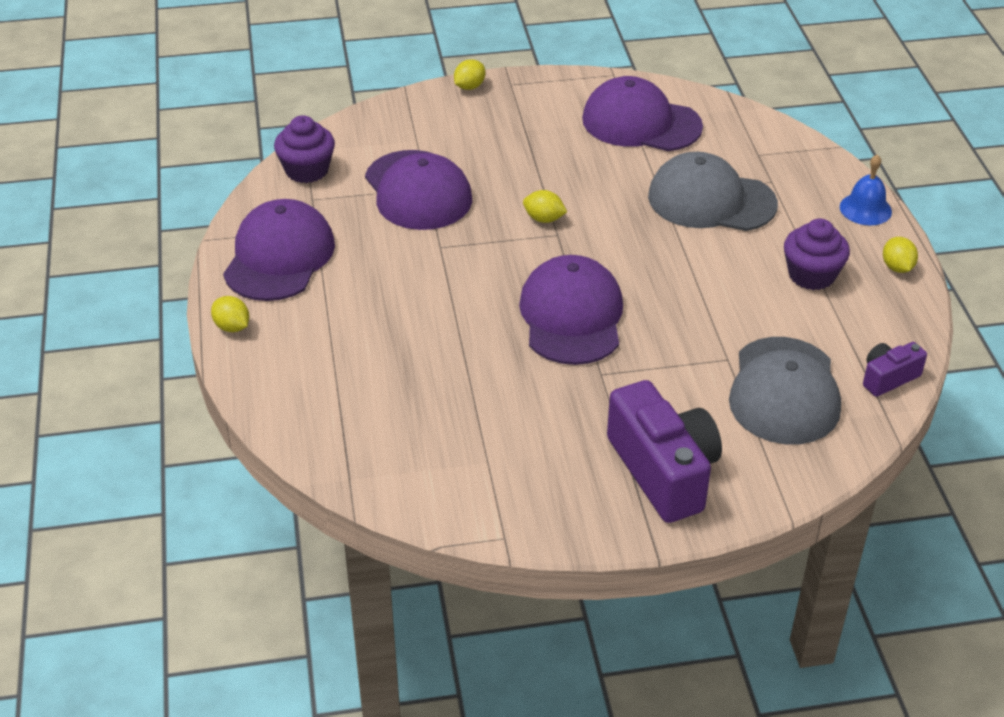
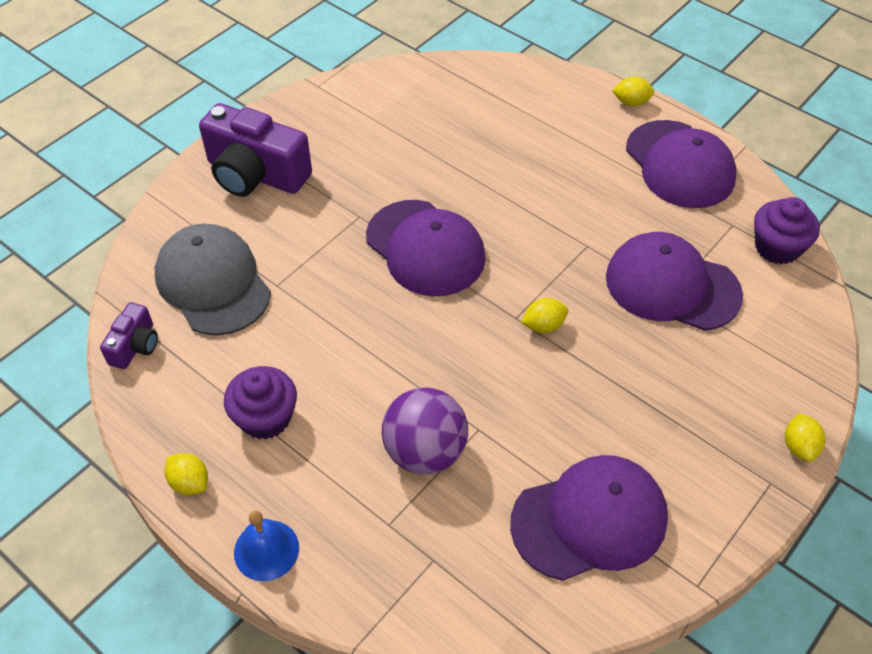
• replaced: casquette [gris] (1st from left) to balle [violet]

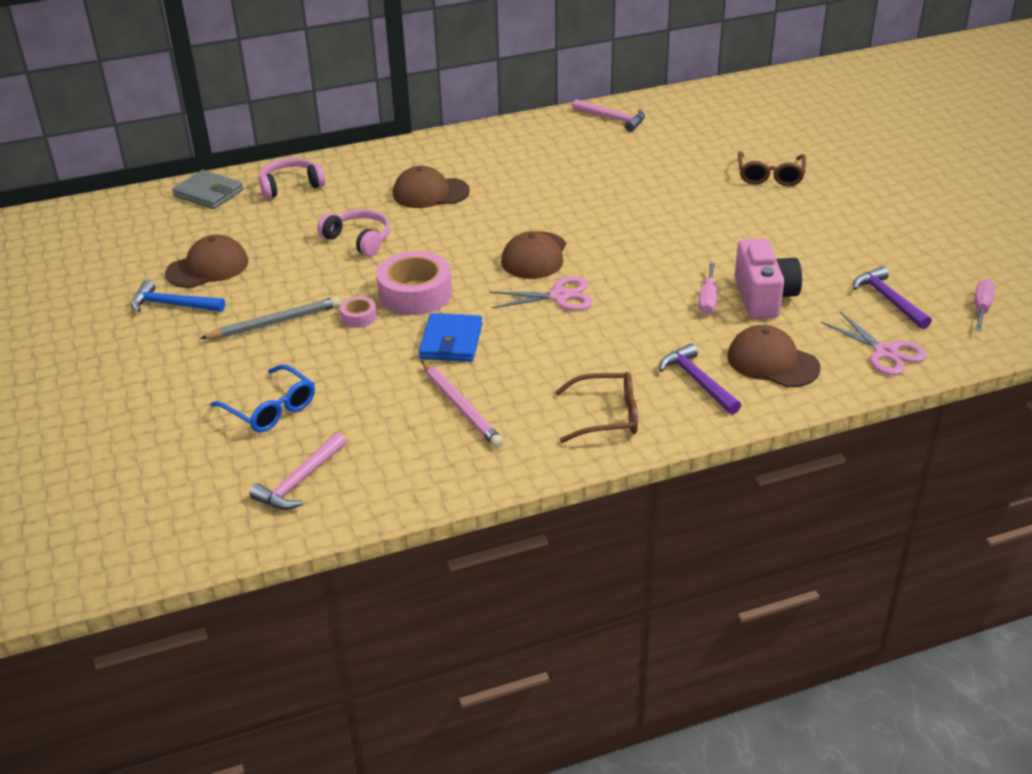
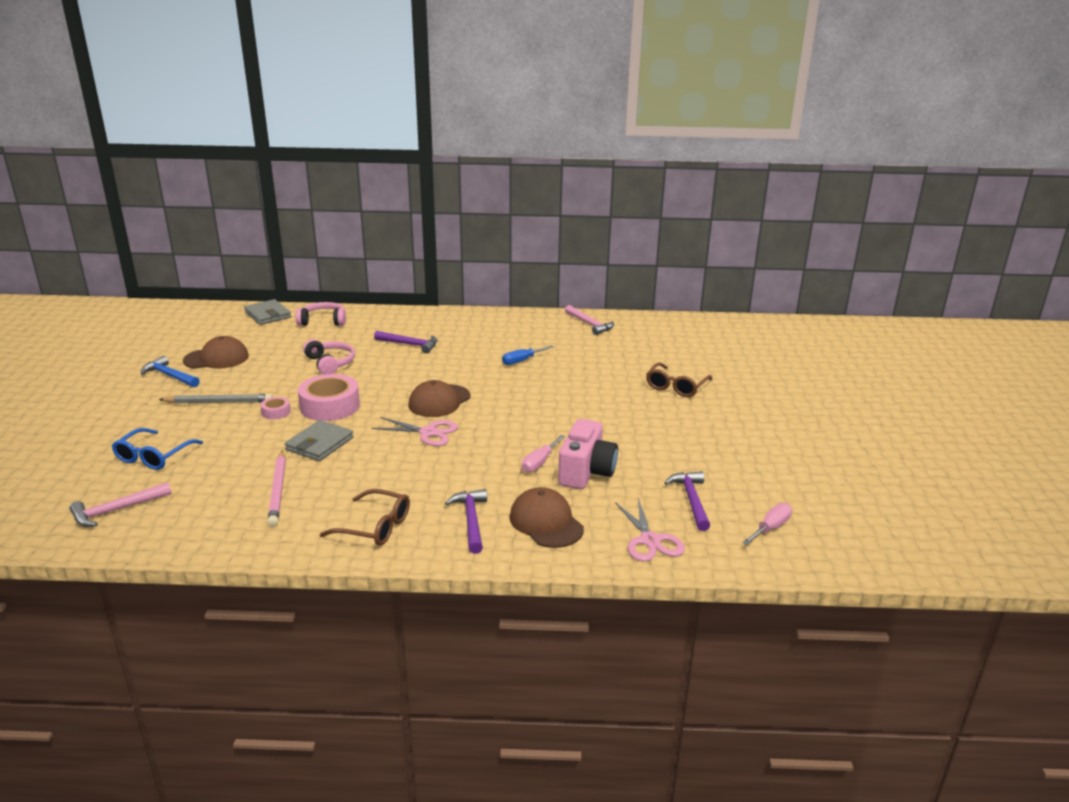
• replaced: casquette [marron] (2nd from left) to marteau [violet] (1st from left)
• recoloured: portefeuille [bleu] to portefeuille [gris] (2nd from left)
• turned: lunettes [bleu] 45 degrees clockwise
• added: tournevis [bleu]

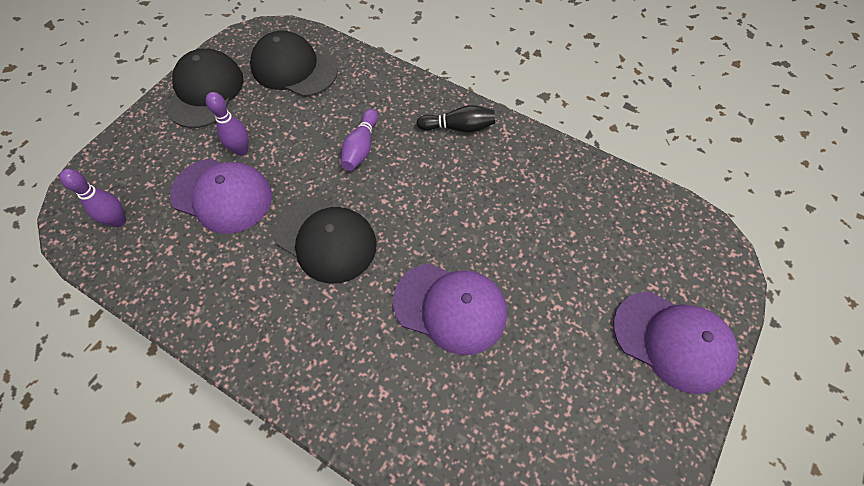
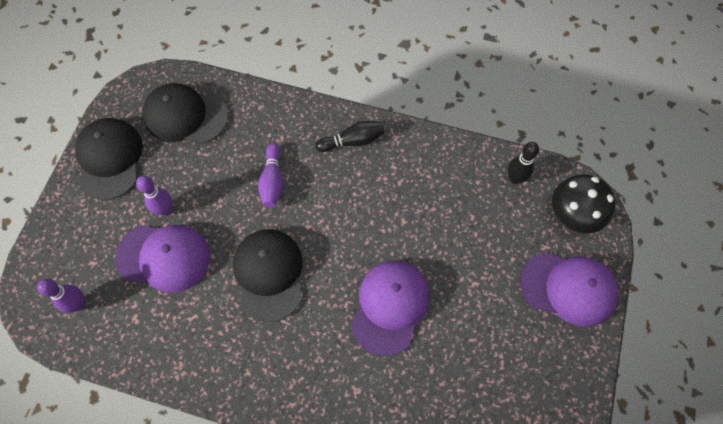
• turned: casquette [noir] (3rd from left) 120 degrees counterclockwise
• turned: casquette [violet] (2nd from left) 75 degrees counterclockwise
• added: quille [noir] (2nd from left)
• added: champignon [noir]

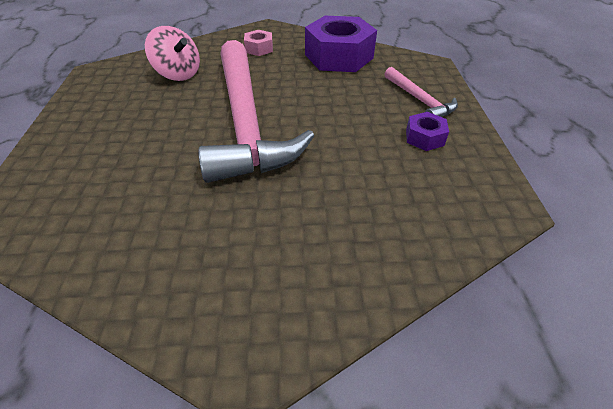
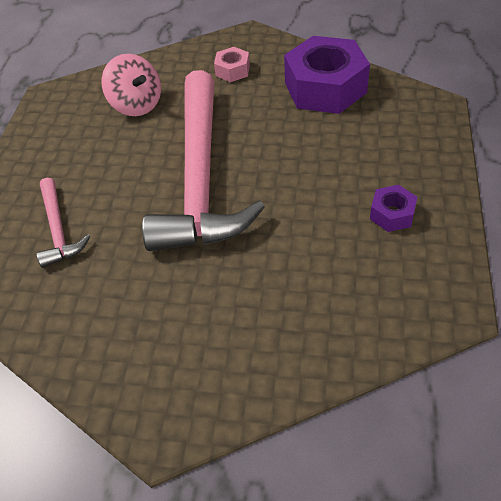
• moved: marteau [rose] (2nd from left in the first image) to marteau [rose] (1st from left)

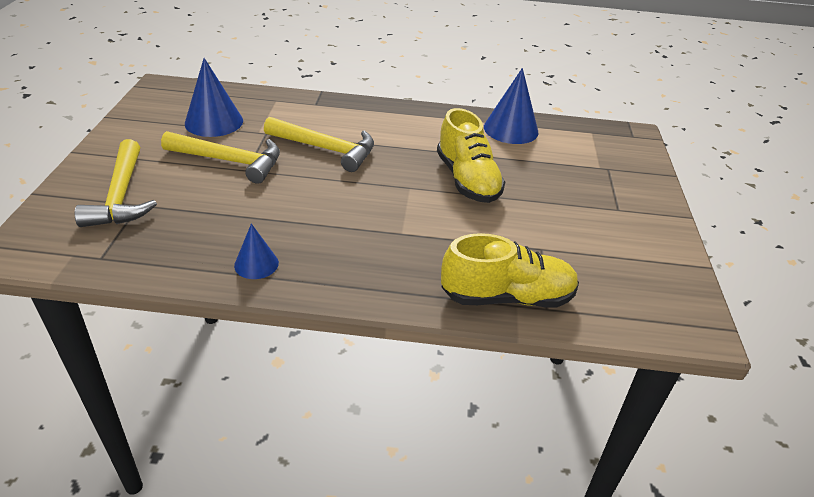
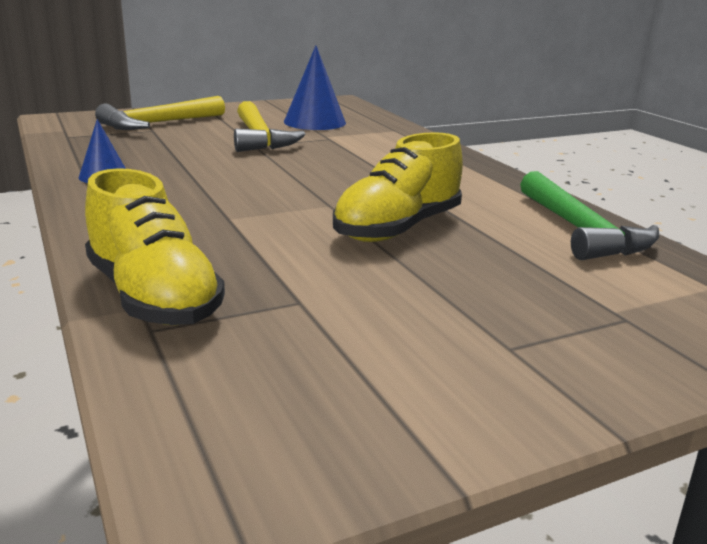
• replaced: cône [bleu] (3rd from left) to marteau [vert]
• removed: marteau [jaune] (3rd from left)

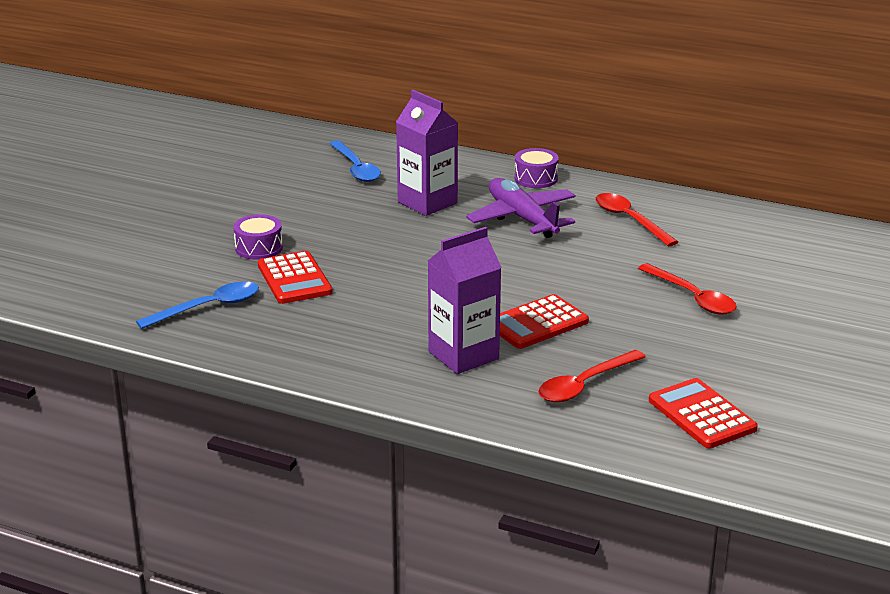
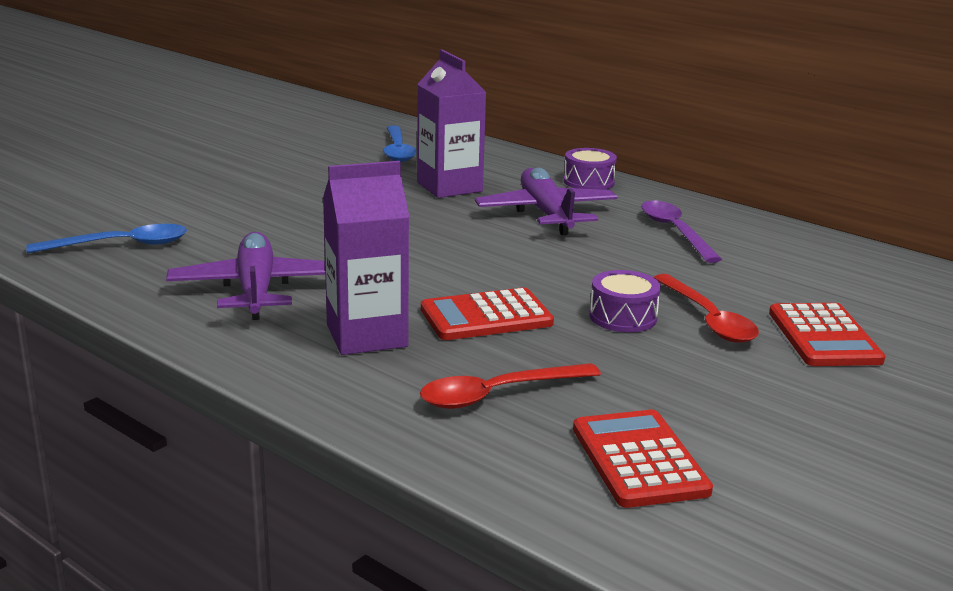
• recoloured: cuillère [rouge] (2nd from left) to cuillère [violet]
• moved: tambour [violet] (1st from left in the first image) to tambour [violet] (2nd from left)
• moved: calculatrice [rouge] (1st from left in the first image) to calculatrice [rouge] (3rd from left)
• added: avion [violet] (1st from left)

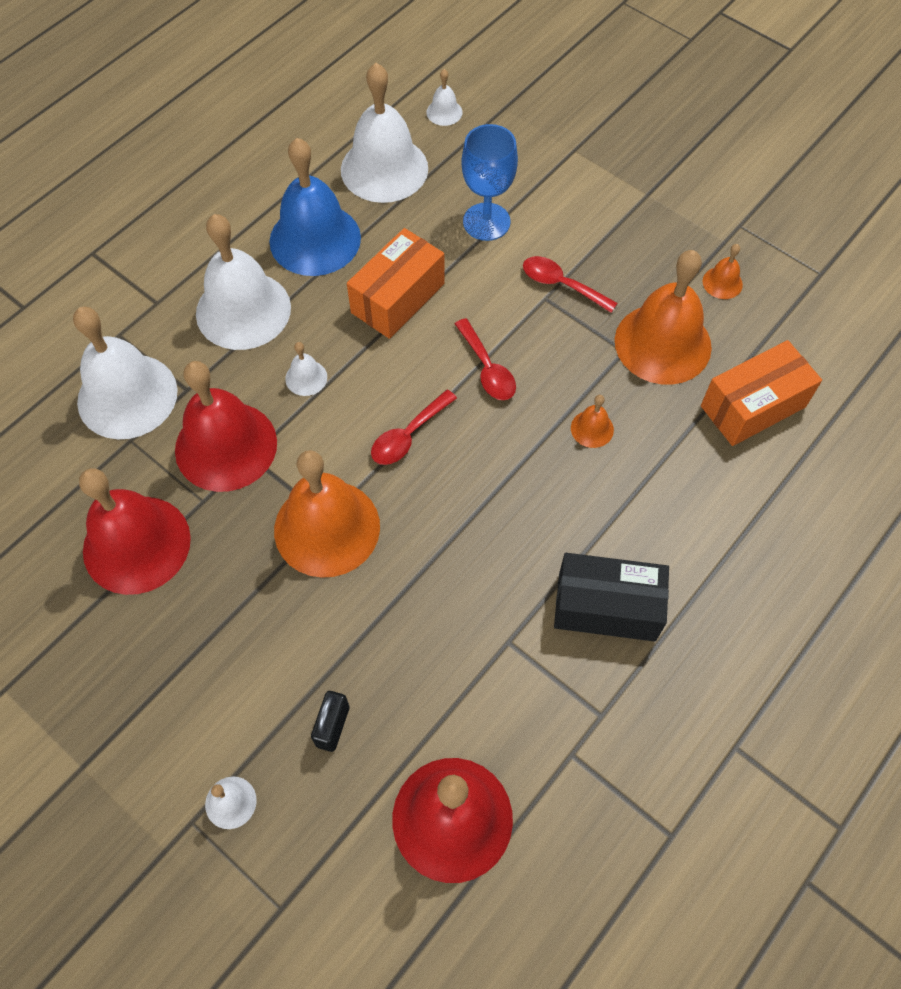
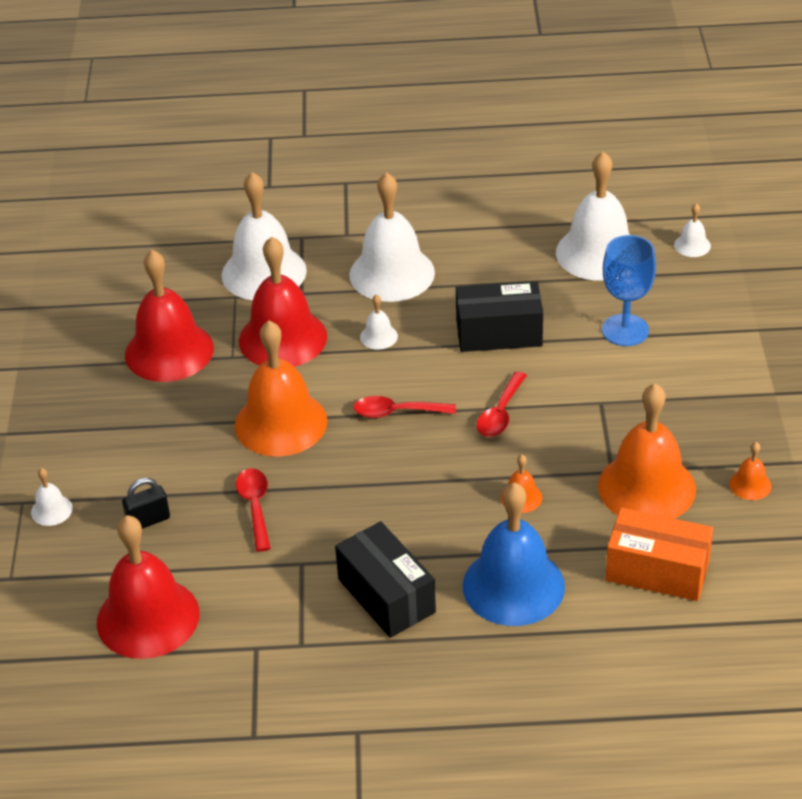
• moved: cloche [bleu]
• recoloured: boîte [orange] (1st from left) to boîte [noir] (2nd from left)
• moved: cuillère [rouge] (3rd from left in the first image) to cuillère [rouge] (1st from left)

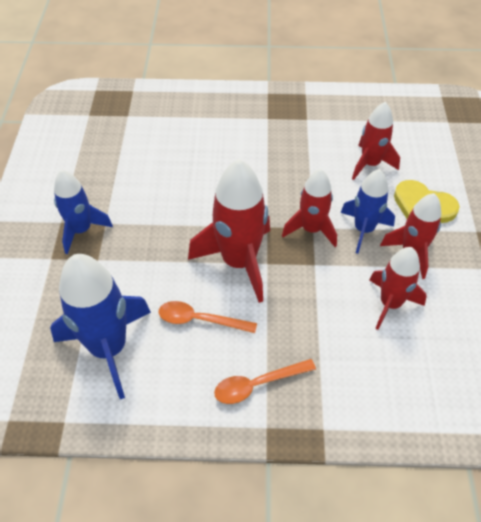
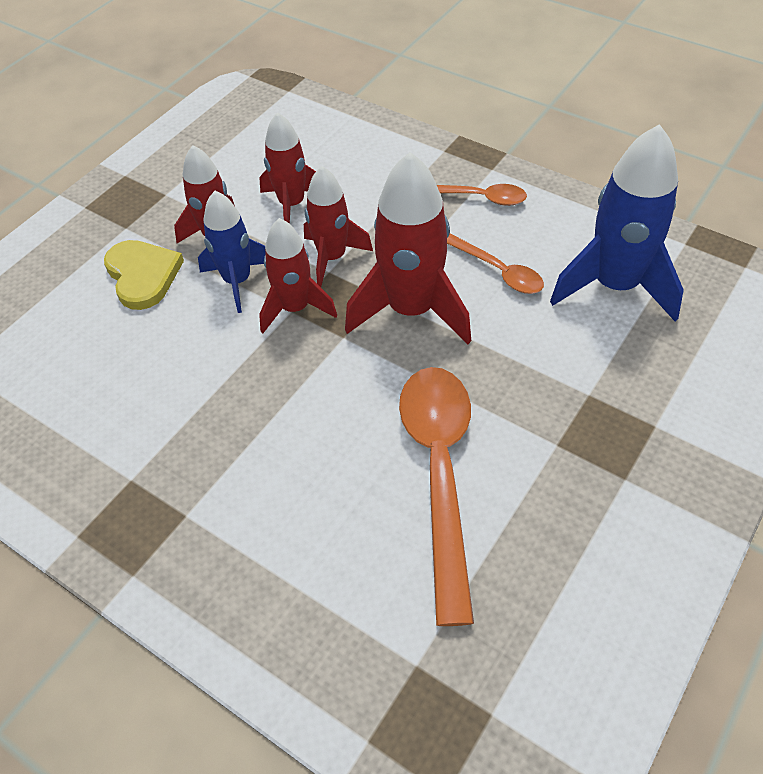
• moved: fusée [rouge] (3rd from left in the first image) to fusée [rouge] (4th from left)
• removed: fusée [bleu] (1st from left)
• added: cuillère [orange] (1st from left)

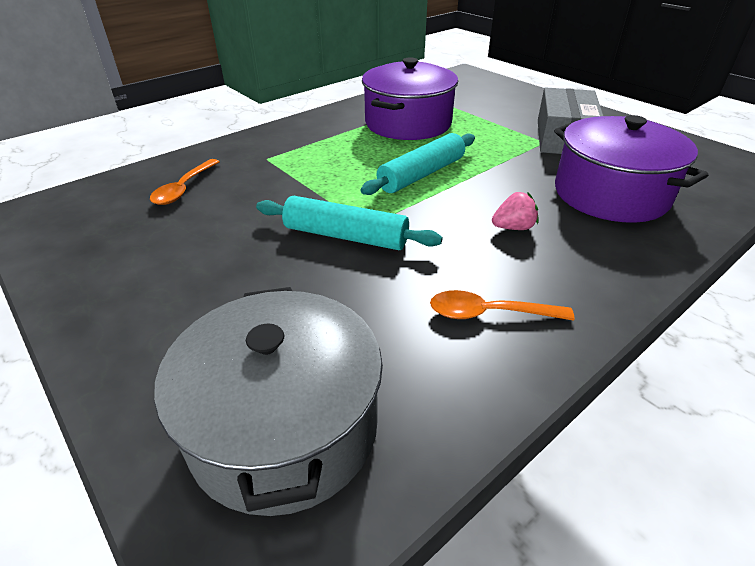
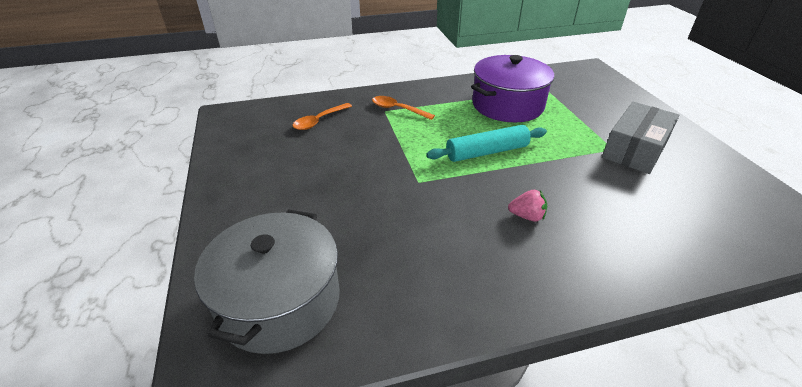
• removed: marmite [violet] (2nd from left)
• removed: rouleau à pâtisserie [turquoise] (1st from left)
• moved: cuillère [orange] (2nd from left)

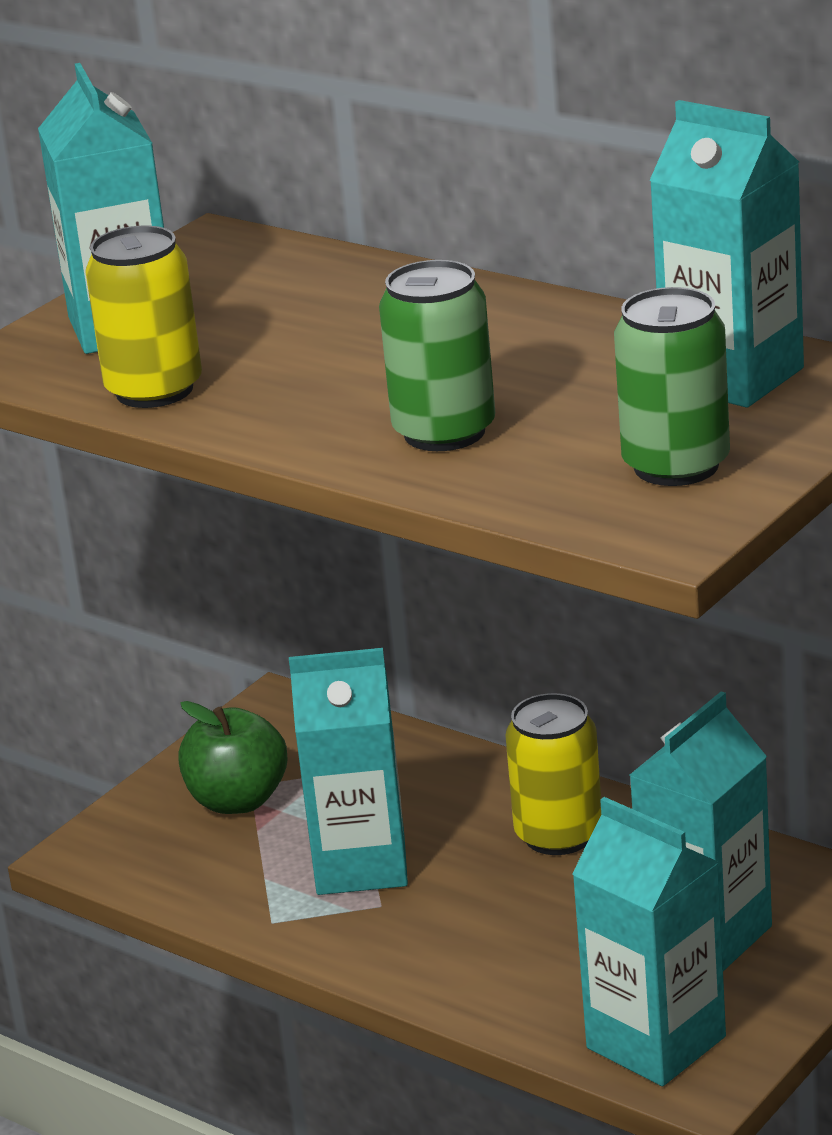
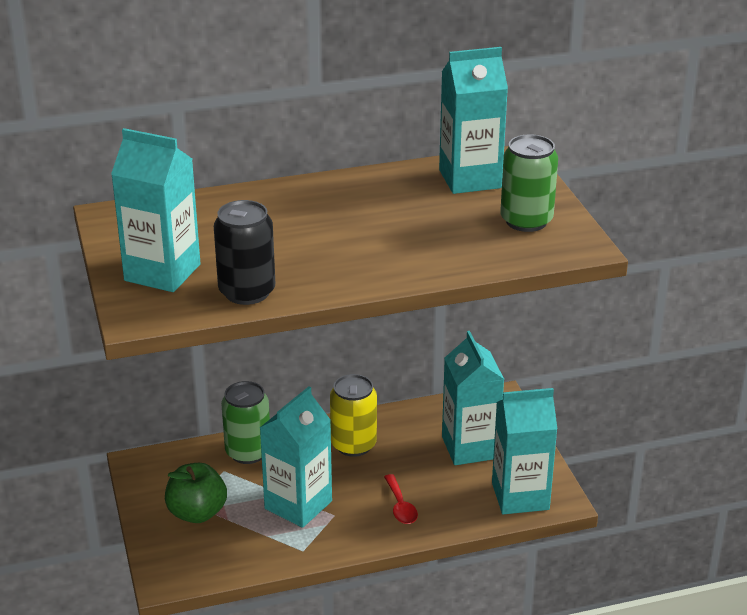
• recoloured: canette [jaune] (1st from left) to canette [noir]
• moved: canette [vert] (1st from left)
• added: cuillère [rouge]

